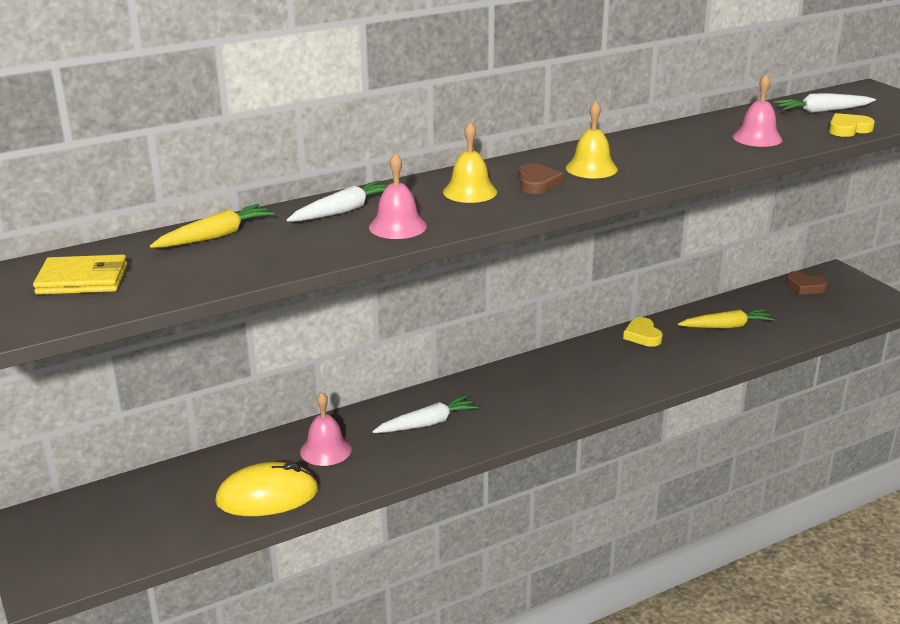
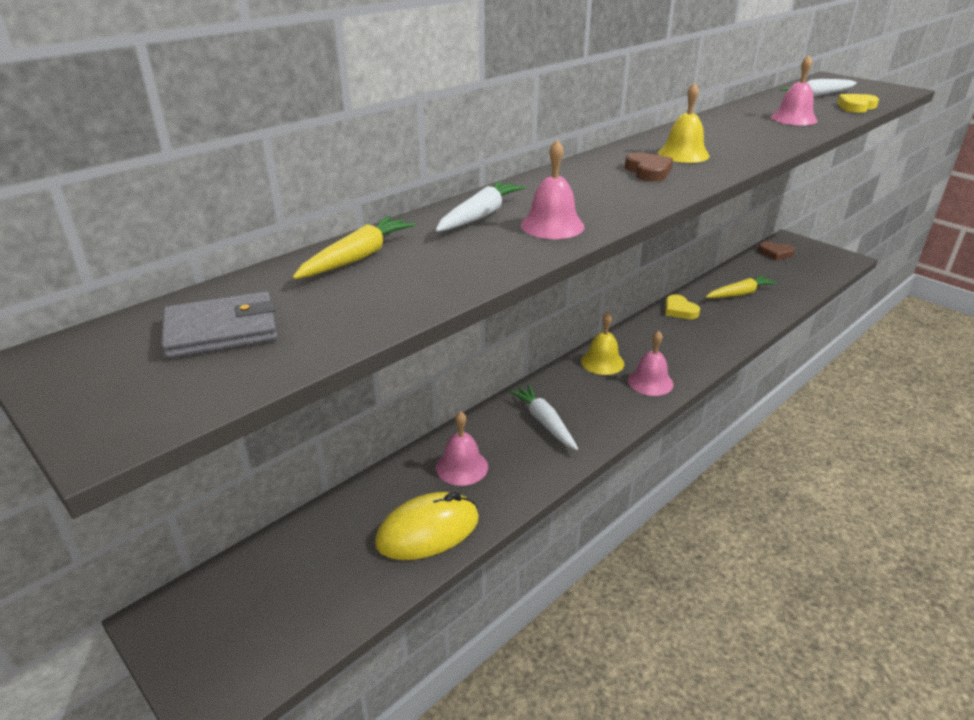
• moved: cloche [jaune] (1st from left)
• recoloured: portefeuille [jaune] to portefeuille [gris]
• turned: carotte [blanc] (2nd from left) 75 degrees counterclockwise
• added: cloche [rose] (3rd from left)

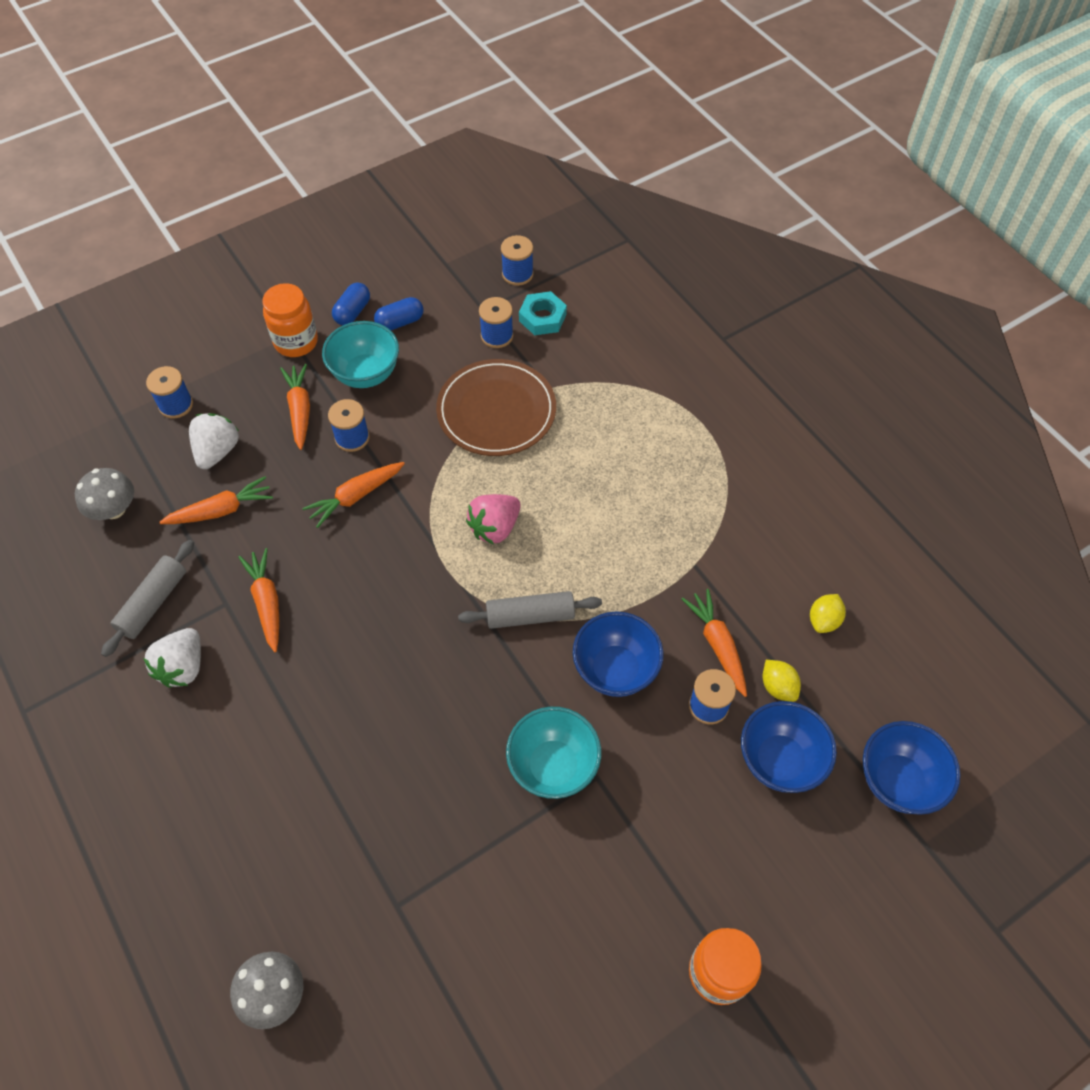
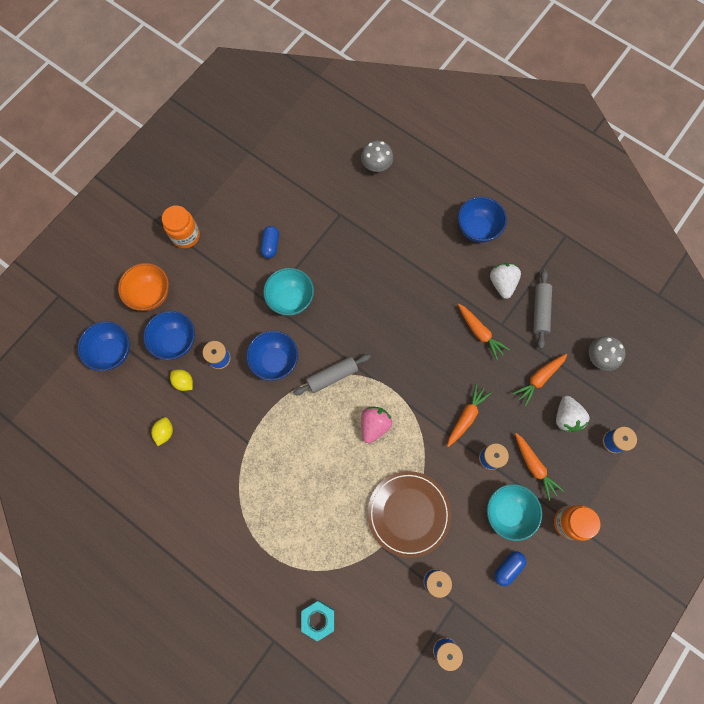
• moved: gélule [bleu] (1st from left)
• moved: écrou [turquoise]
• removed: carotte [orange] (5th from left)
• added: bol [bleu] (4th from left)
• added: bol [orange]

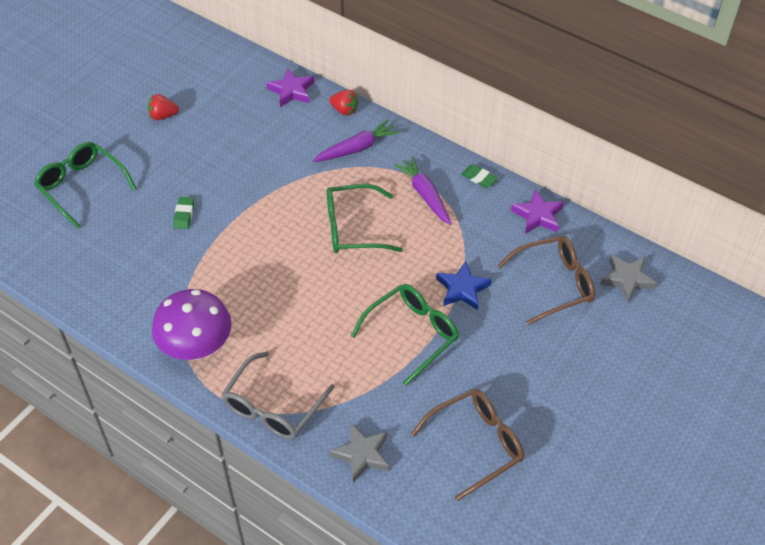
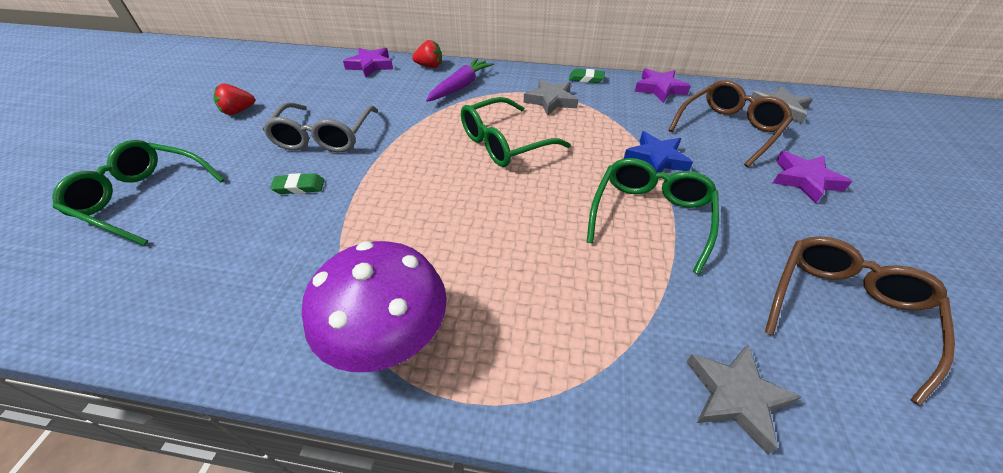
• replaced: carotte [violet] (2nd from left) to étoile [gris] (1st from left)
• turned: gomme [vert] (1st from left) 75 degrees counterclockwise
• moved: lunettes [gris]
• added: étoile [violet] (3rd from left)

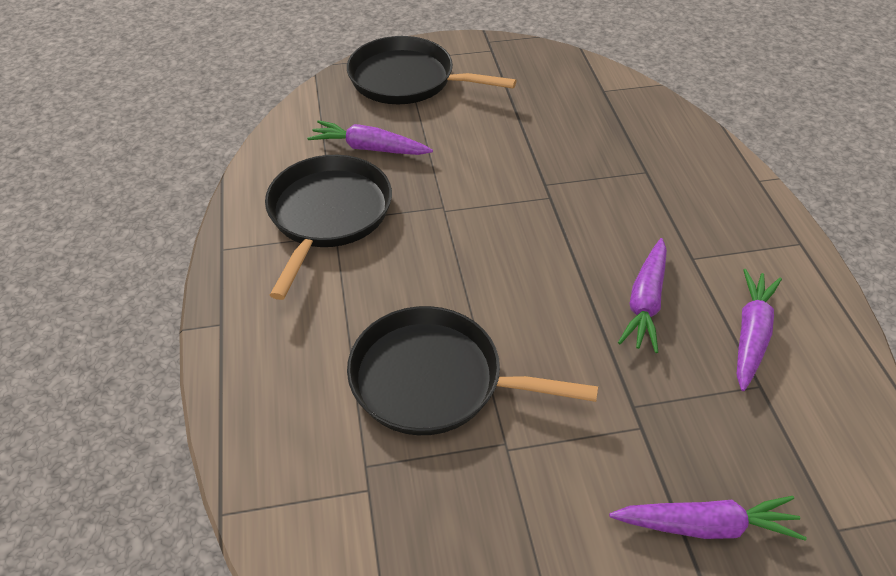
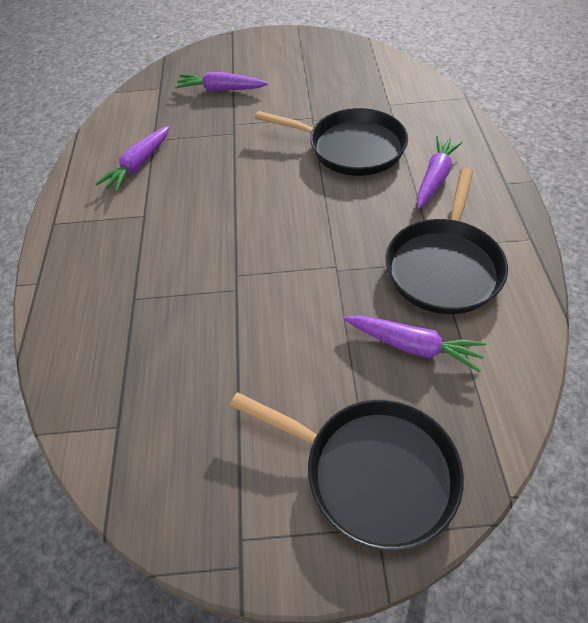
• moved: carotte [violet] (2nd from left in the first image) to carotte [violet] (4th from left)

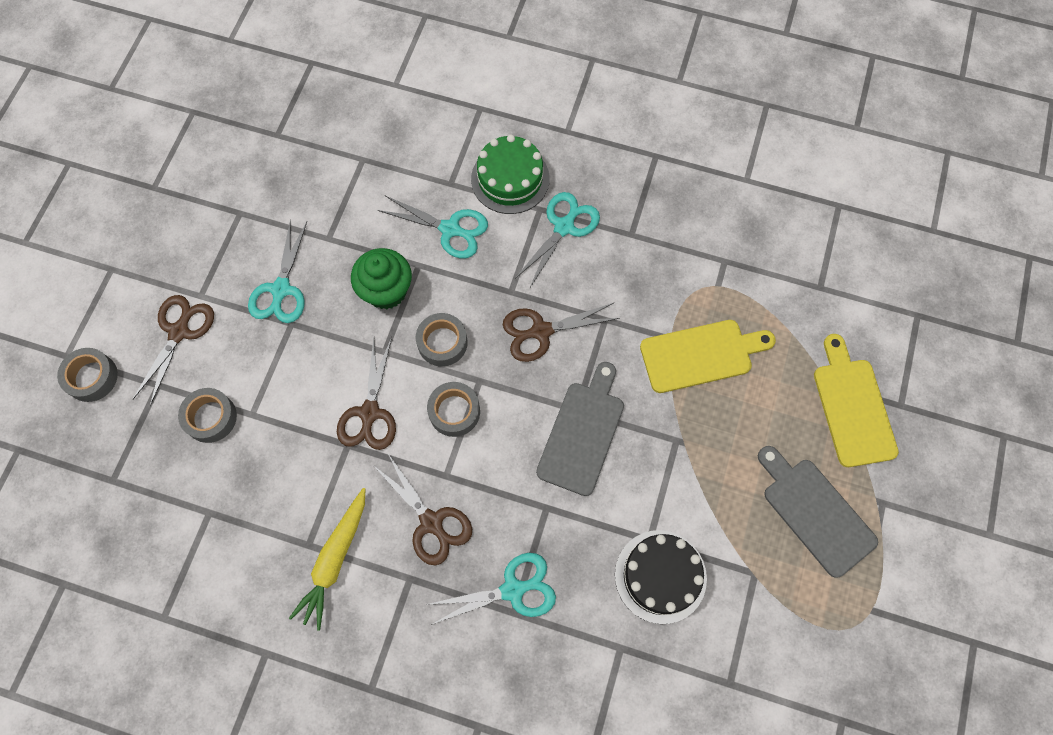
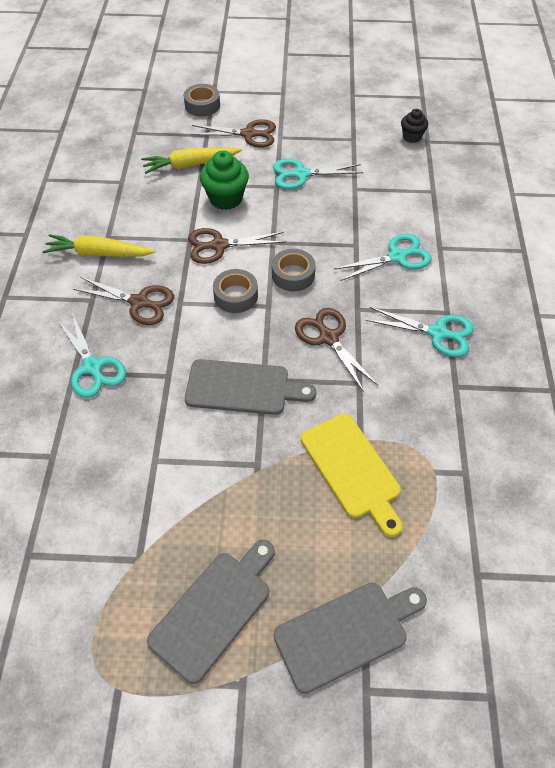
• removed: gâteau [vert]
• turned: ciseaux [turquoise] (2nd from left in the first image) 120 degrees counterclockwise
• moved: muffin [vert]
• recoloured: planche à découper [jaune] (2nd from left) to planche à découper [gris] (3rd from left)
• replaced: ruban adhésif [gris] (2nd from left) to carotte [jaune] (2nd from left)
• turned: ciseaux [marron] (3rd from left in the first image) 105 degrees counterclockwise
• removed: gâteau [noir]
• added: muffin [noir]

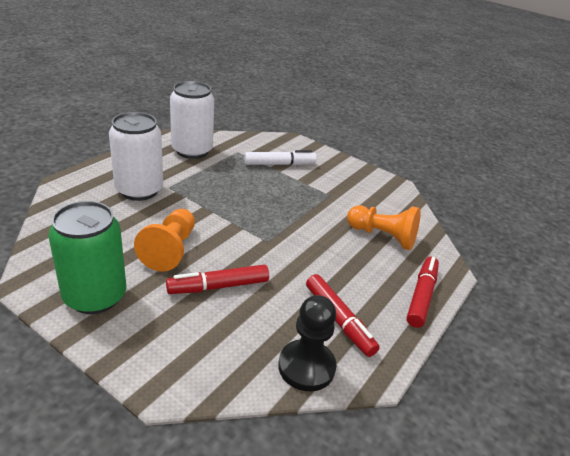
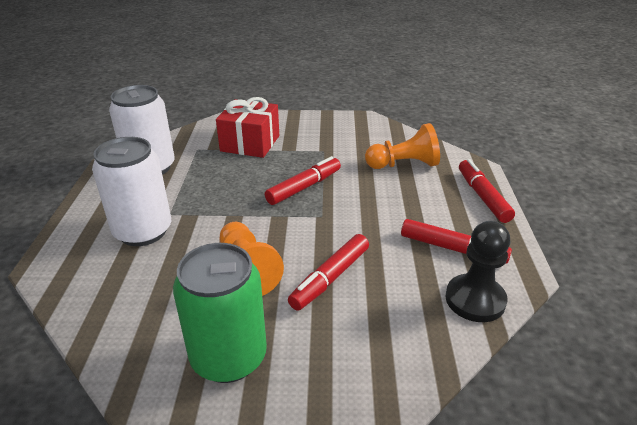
• replaced: feutre [blanc] to cadeau [rouge]
• added: feutre [rouge] (1st from left)

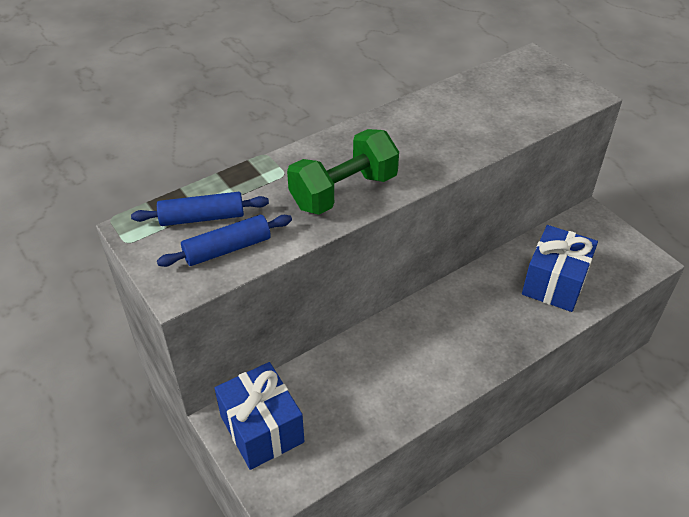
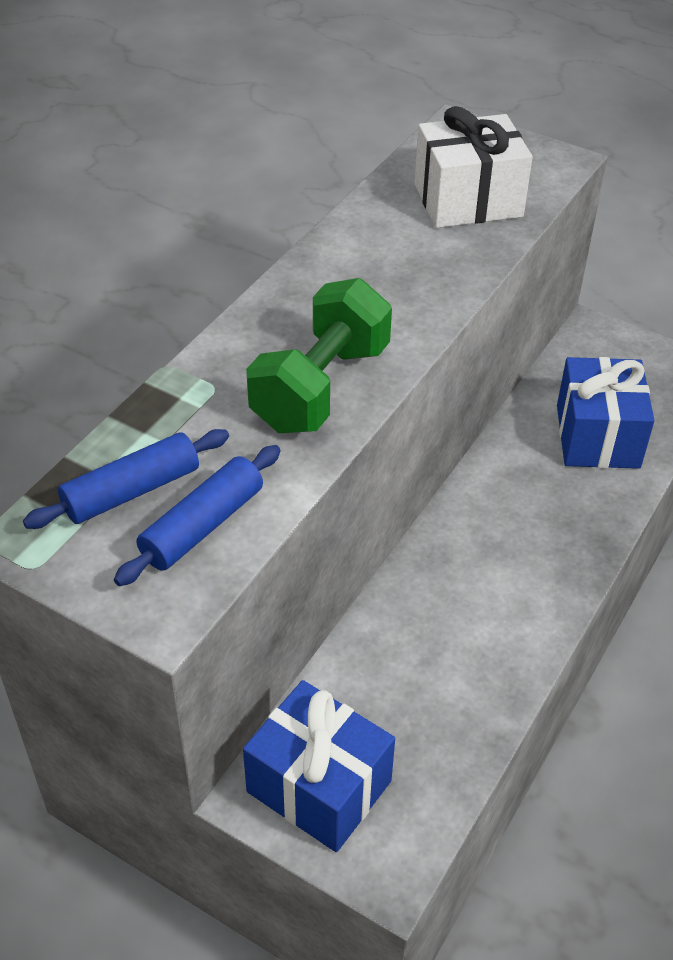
• added: cadeau [blanc]

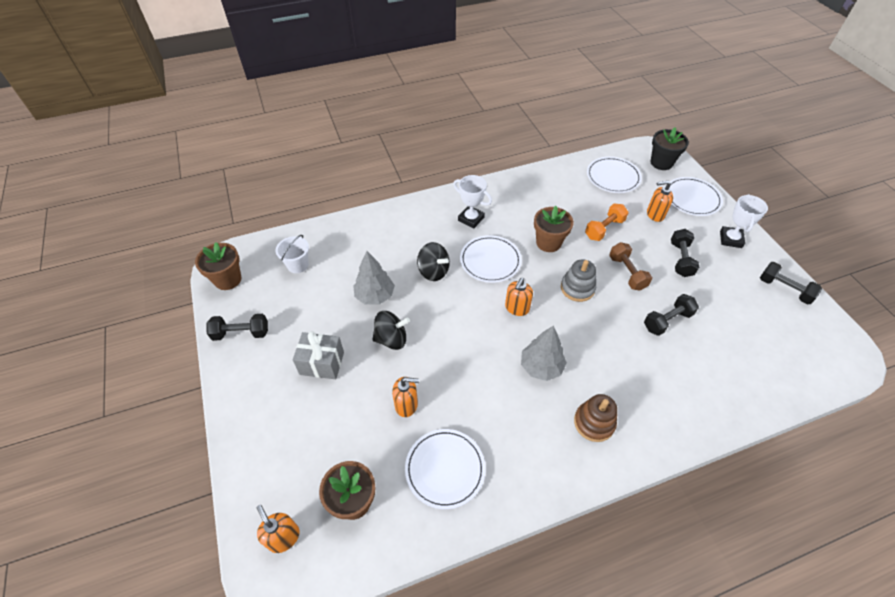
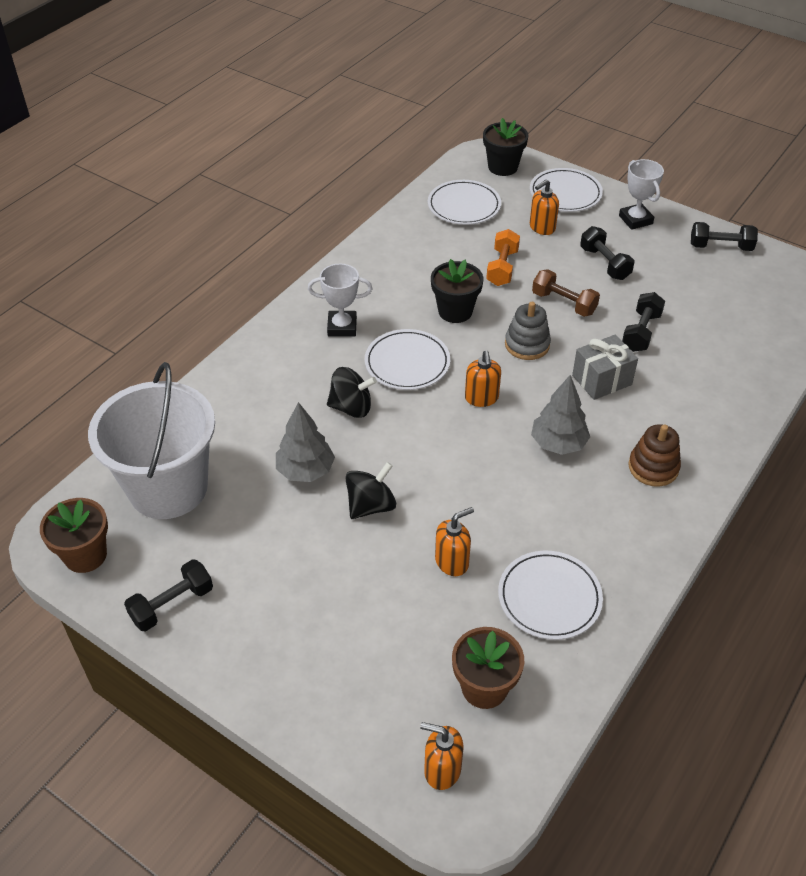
• recoloured: pot de fleurs [marron] (3rd from left) to pot de fleurs [noir] (1st from left)
• resized: seau [blanc] x2.39
• moved: cadeau [gris]

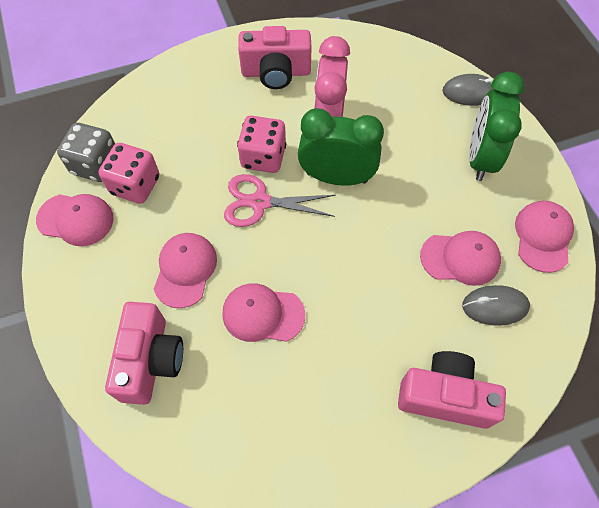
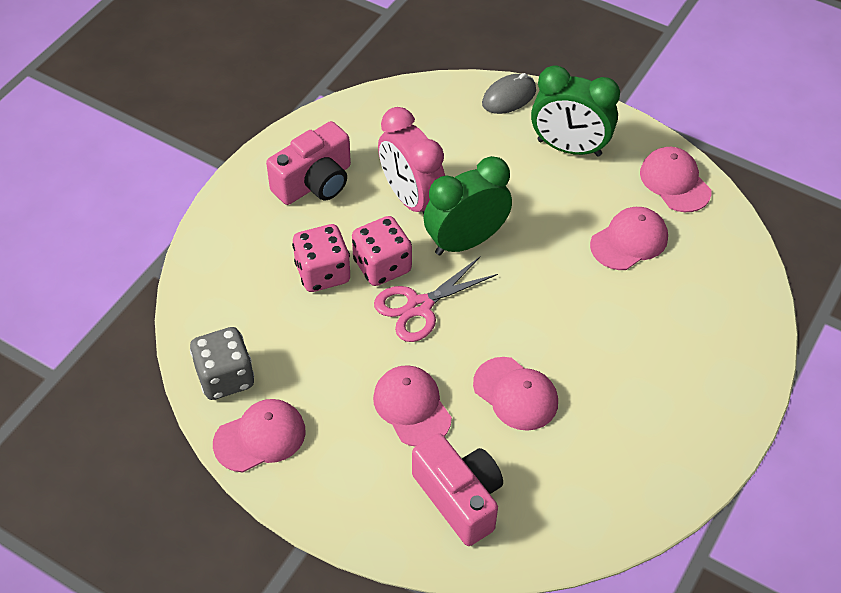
• turned: réveil [vert] (2nd from left) 45 degrees counterclockwise
• moved: dé [rose] (1st from left)
• turned: casquette [rose] (3rd from left) 105 degrees counterclockwise
• removed: souris [gris] (2nd from left)
• removed: appareil photo [rose] (3rd from left)

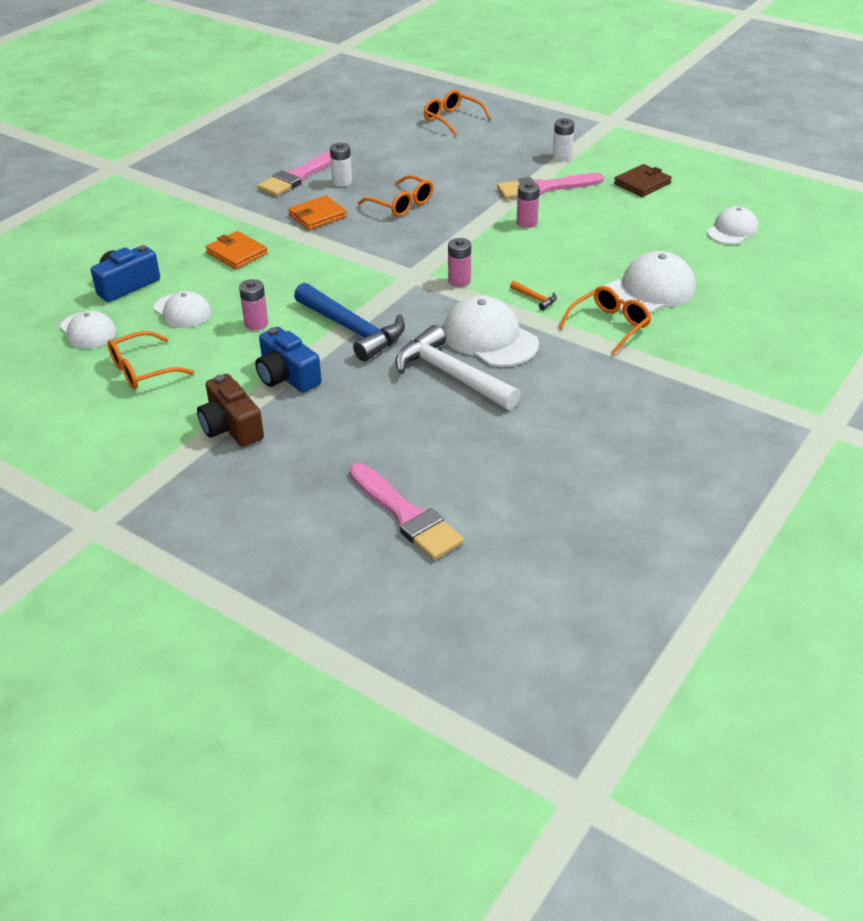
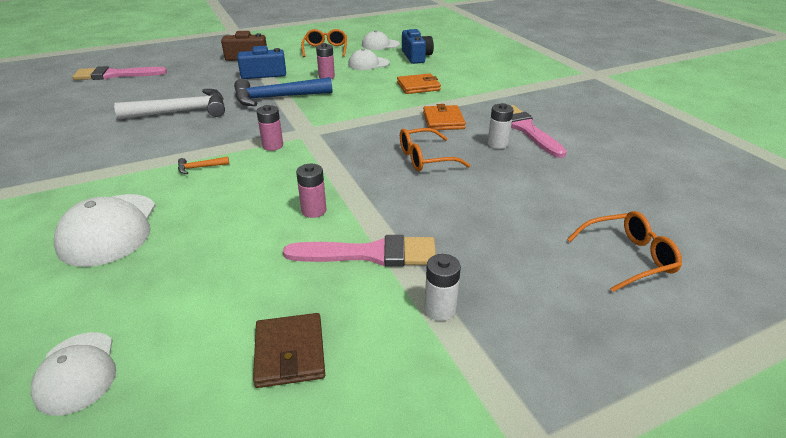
• turned: pinceau [rose] (3rd from left in the first image) 75 degrees clockwise
• removed: lunettes [orange] (4th from left)
• removed: casquette [blanc] (3rd from left)

